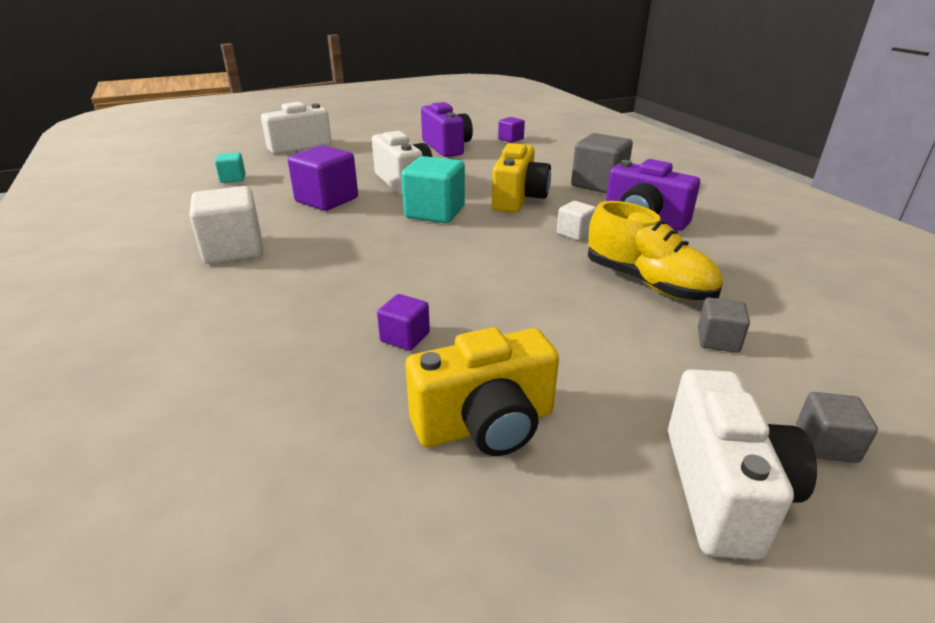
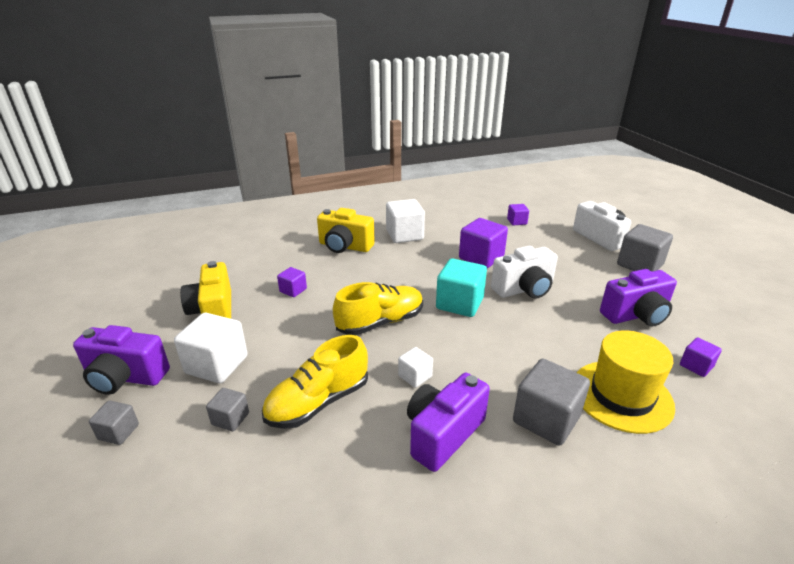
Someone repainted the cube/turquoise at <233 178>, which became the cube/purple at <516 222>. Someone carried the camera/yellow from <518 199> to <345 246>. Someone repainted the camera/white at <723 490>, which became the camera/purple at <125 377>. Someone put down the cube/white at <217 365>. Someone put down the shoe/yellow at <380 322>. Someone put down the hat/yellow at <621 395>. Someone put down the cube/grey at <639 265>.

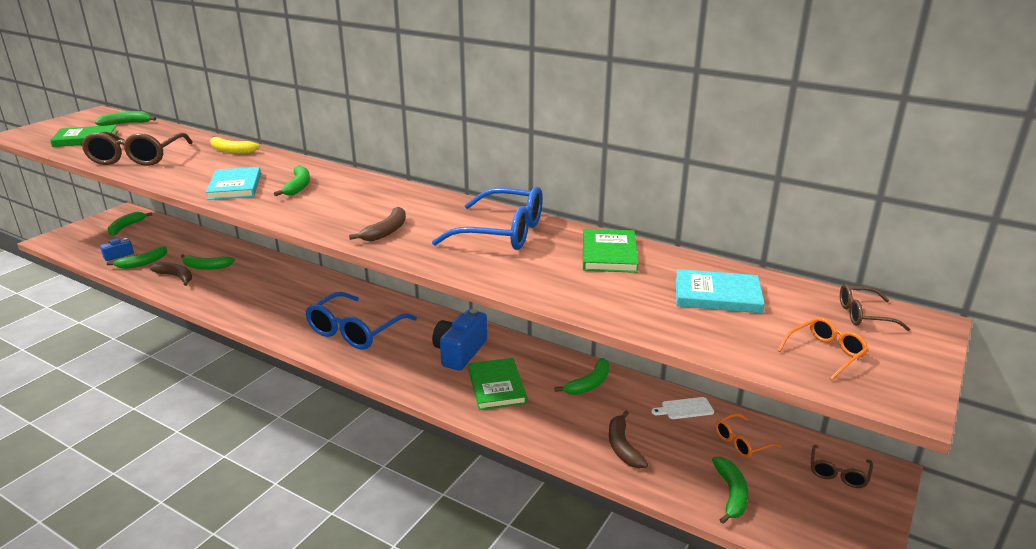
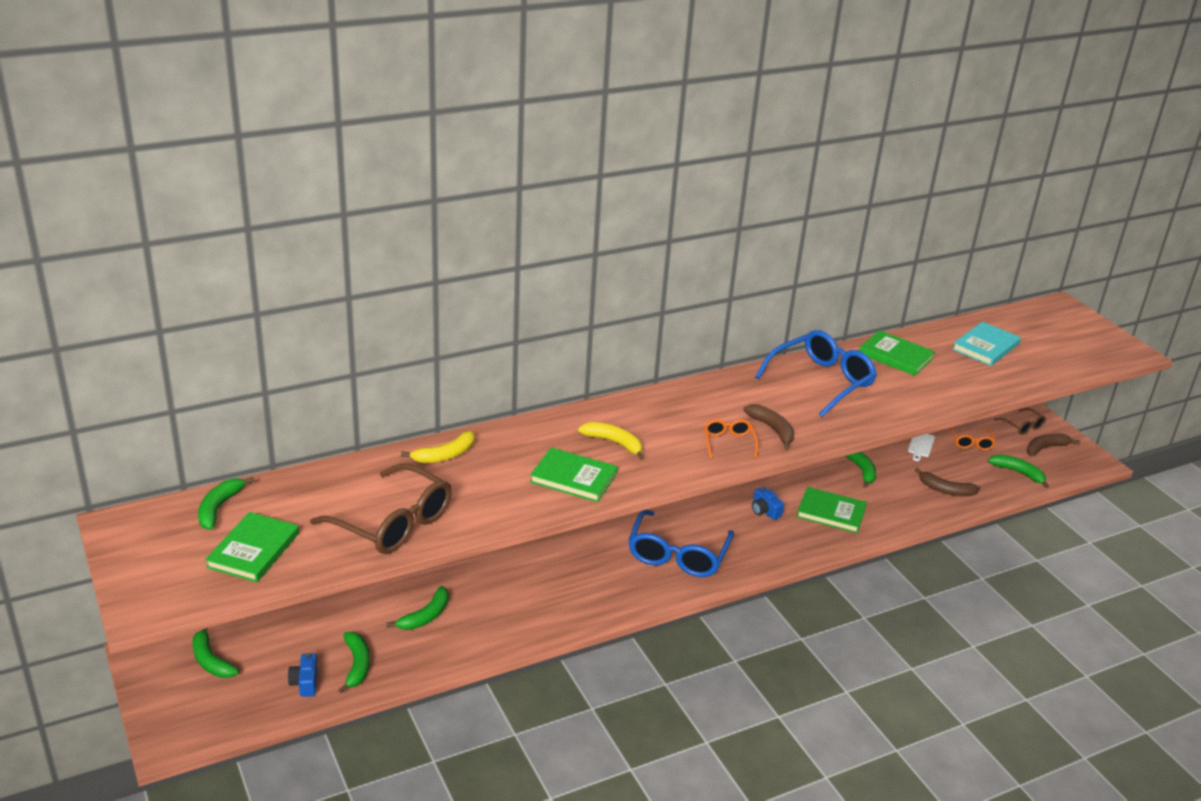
Someone carried the banana/brown from <176 277> to <1045 448>. Someone repainted the book/turquoise at <235 186>, which became the book/green at <573 478>. Someone repainted the banana/green at <298 187>, which became the banana/yellow at <614 443>. Someone rotated the glasses/blue at <355 331> by 45 degrees clockwise. Someone scaled the camera/blue at <460 352> by 0.55. Someone carried the glasses/orange from <825 353> to <728 443>. Someone took away the glasses/brown at <863 315>.

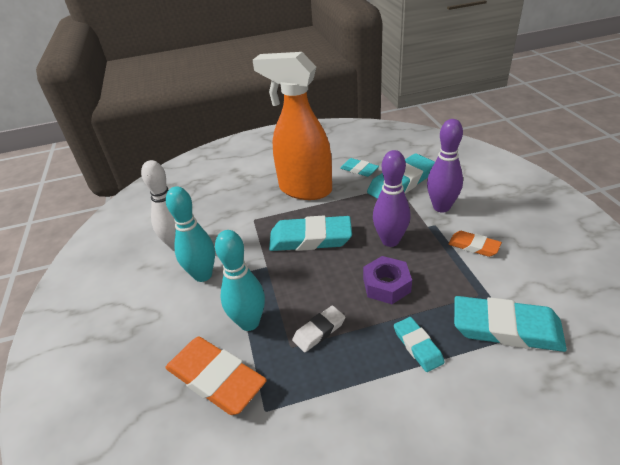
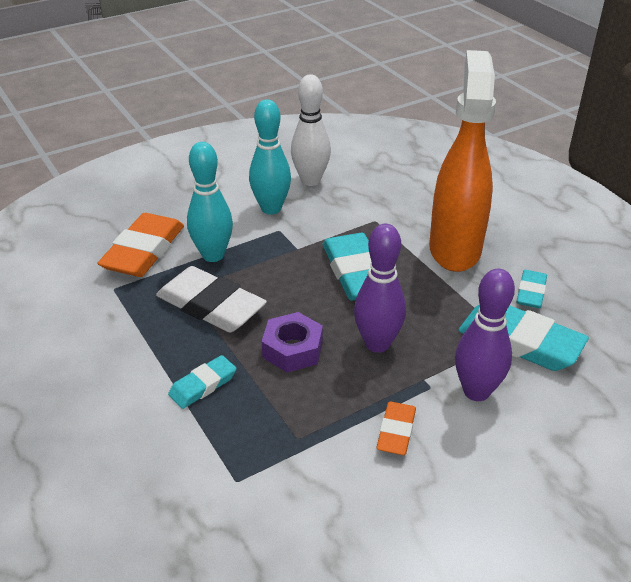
Someone scaled the eraser/white at <319 331> by 1.85. Someone took away the eraser/turquoise at <506 328>.

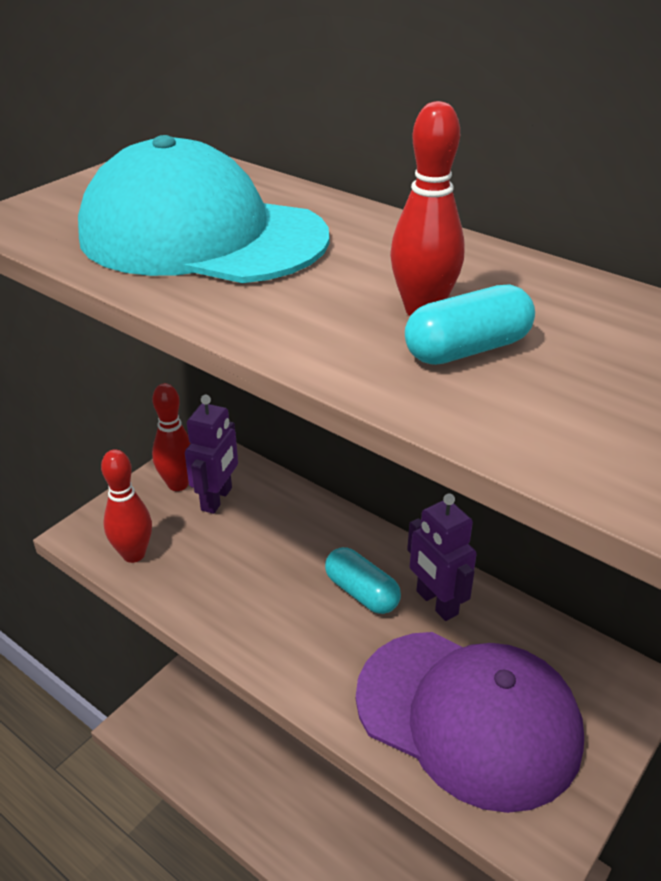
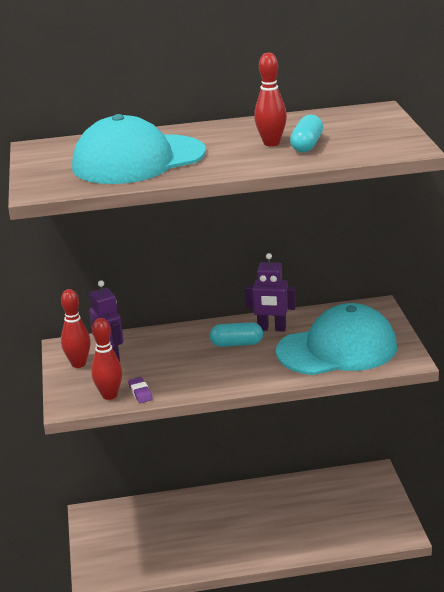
Someone repainted the cap/purple at <468 716>, which became the cap/turquoise at <337 349>. Someone put down the eraser/purple at <140 392>.

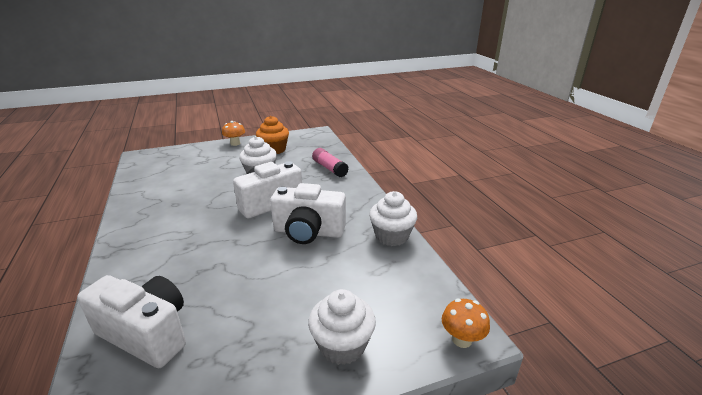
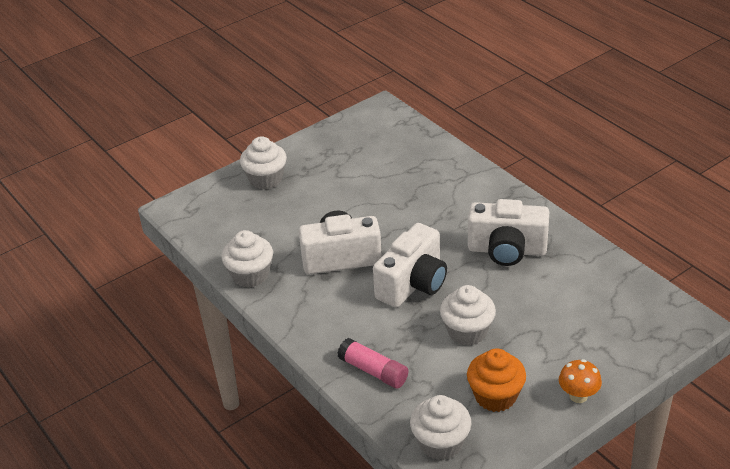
Someone carried the camera/white from <147 334> to <507 250>. Someone took away the mushroom/orange at <461 339>. Someone put down the cupcake/white at <440 443>.

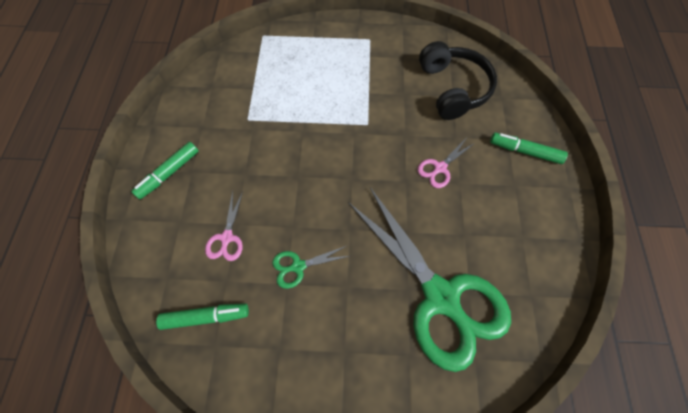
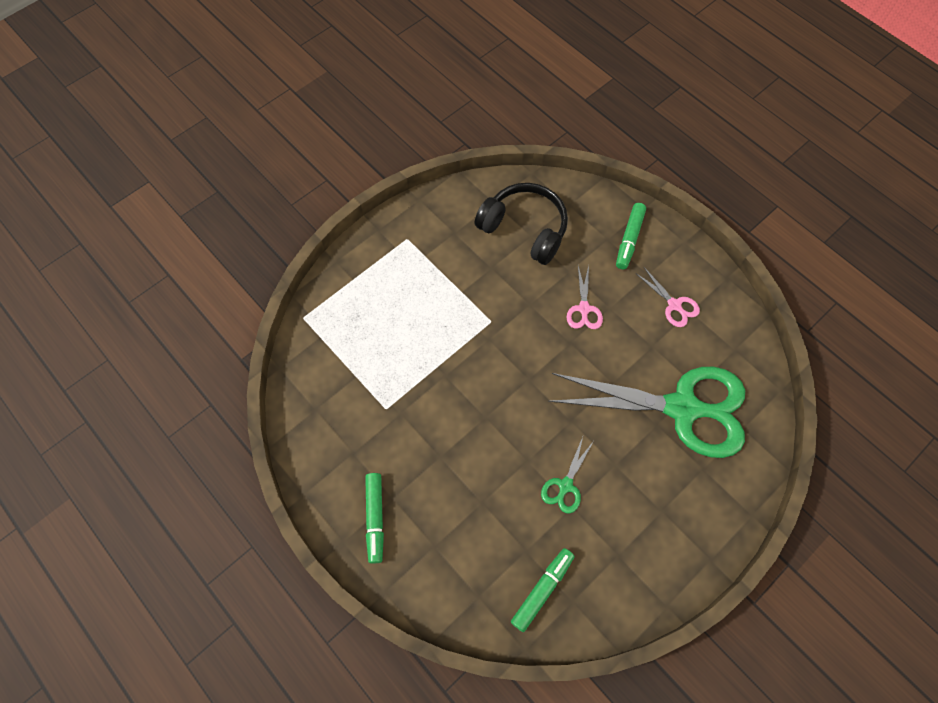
Someone carried the scissors/pink from <227 237> to <674 305>. Someone rotated the marker/green at <525 151> by 45 degrees counterclockwise.

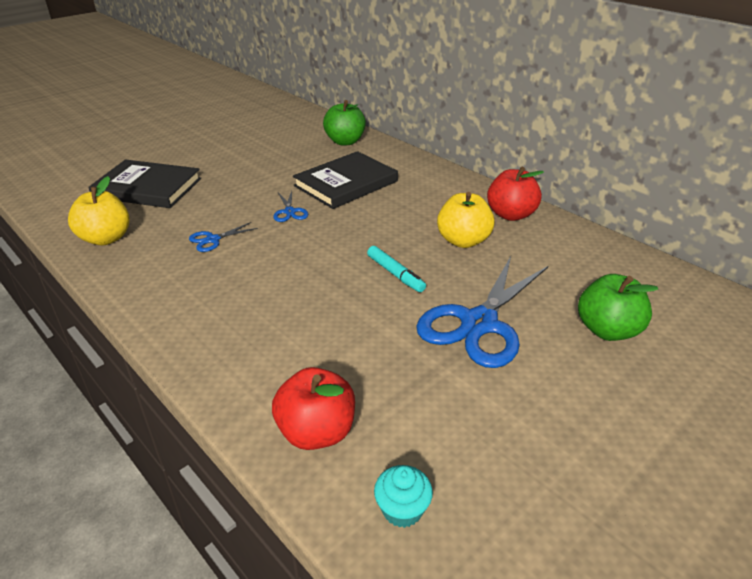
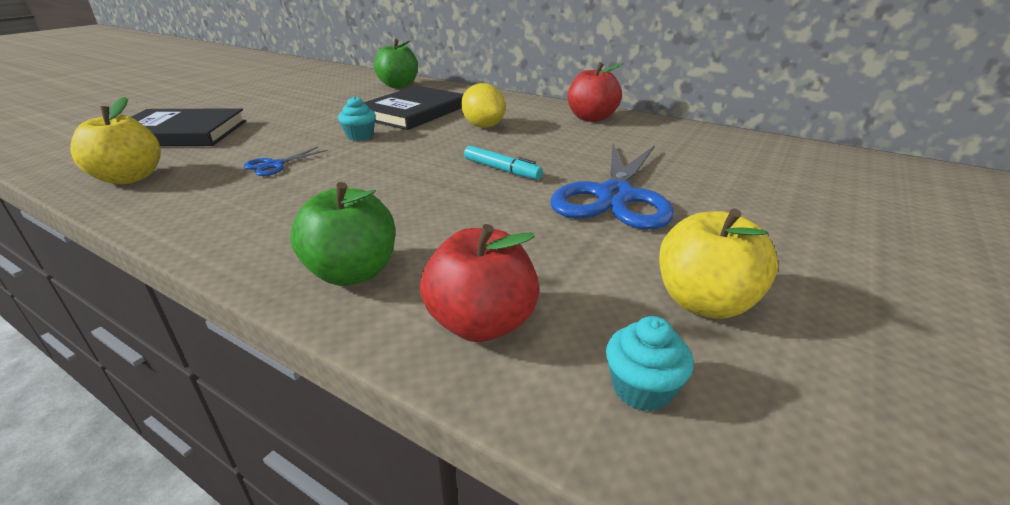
Someone swapped the scissors/blue at <289 212> for the cupcake/turquoise at <360 136>. Someone carried the apple/yellow from <463 241> to <704 302>. Someone carried the apple/green from <607 330> to <352 272>. Someone put down the lemon/yellow at <483 126>.

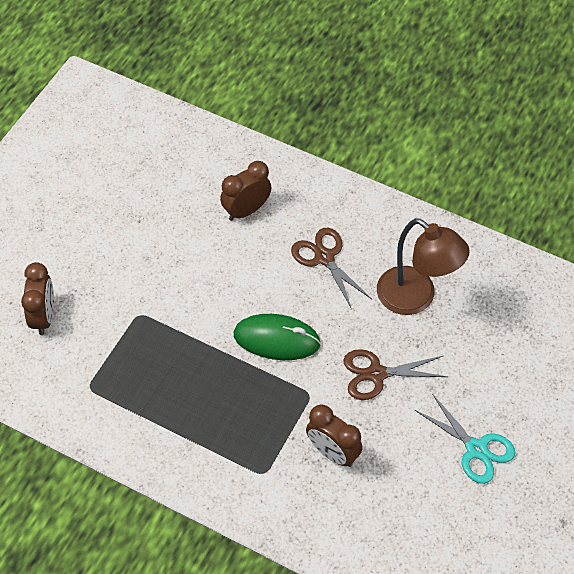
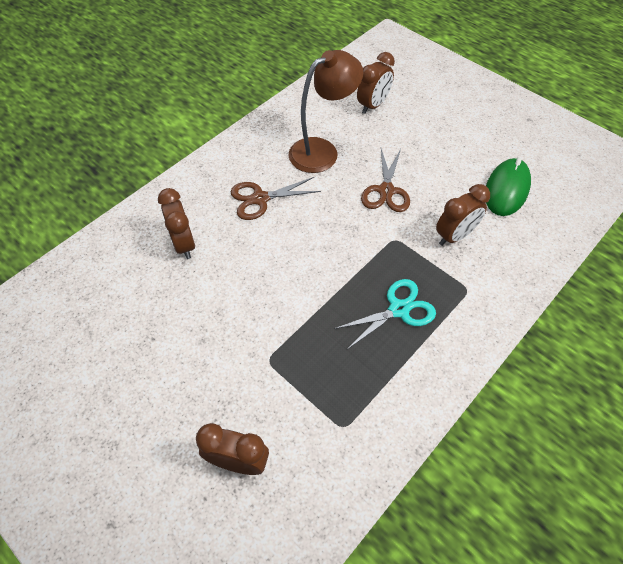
Someone carried the mouse/green from <276 339> to <506 189>. Someone carried the scissors/turquoise from <476 449> to <399 309>. Someone put down the clock/brown at <373 105>.

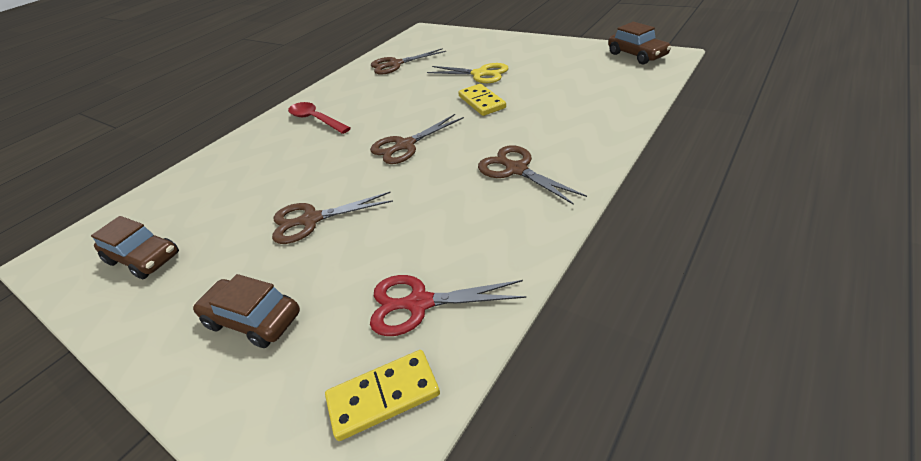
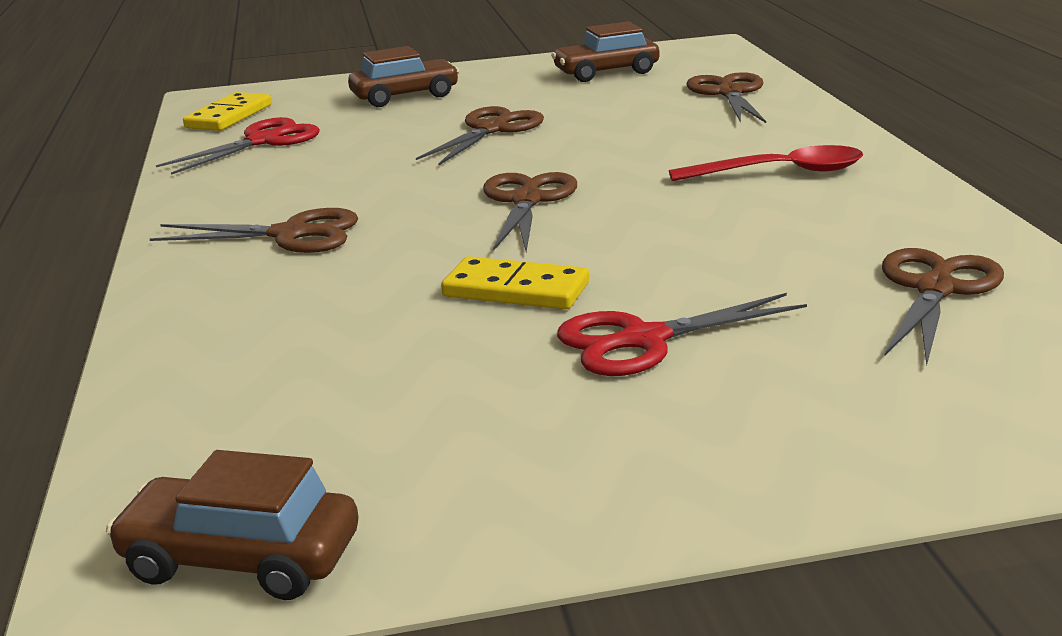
Someone repainted the scissors/yellow at <480 74>, which became the scissors/red at <644 340>. Someone put down the scissors/brown at <729 93>.

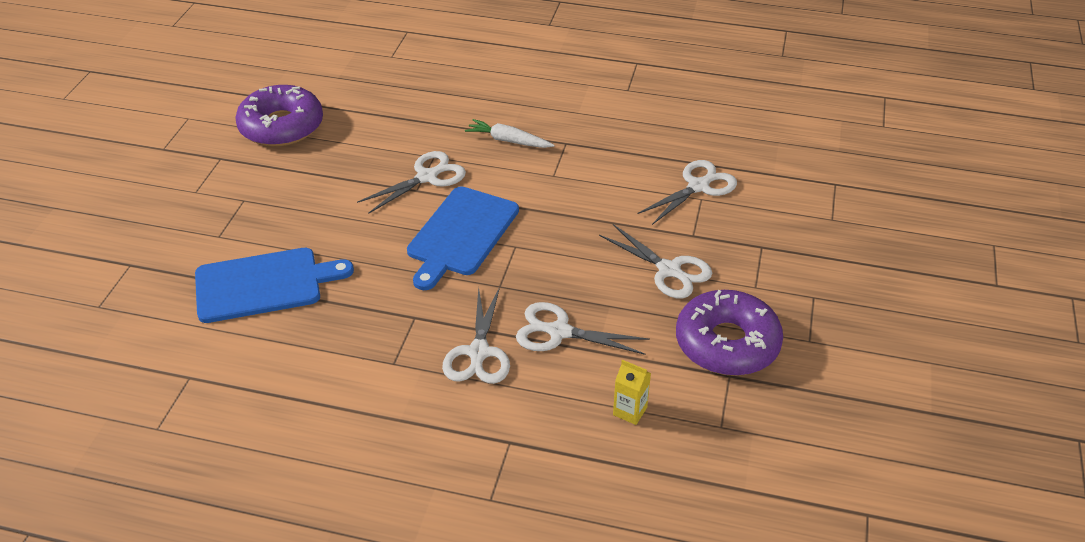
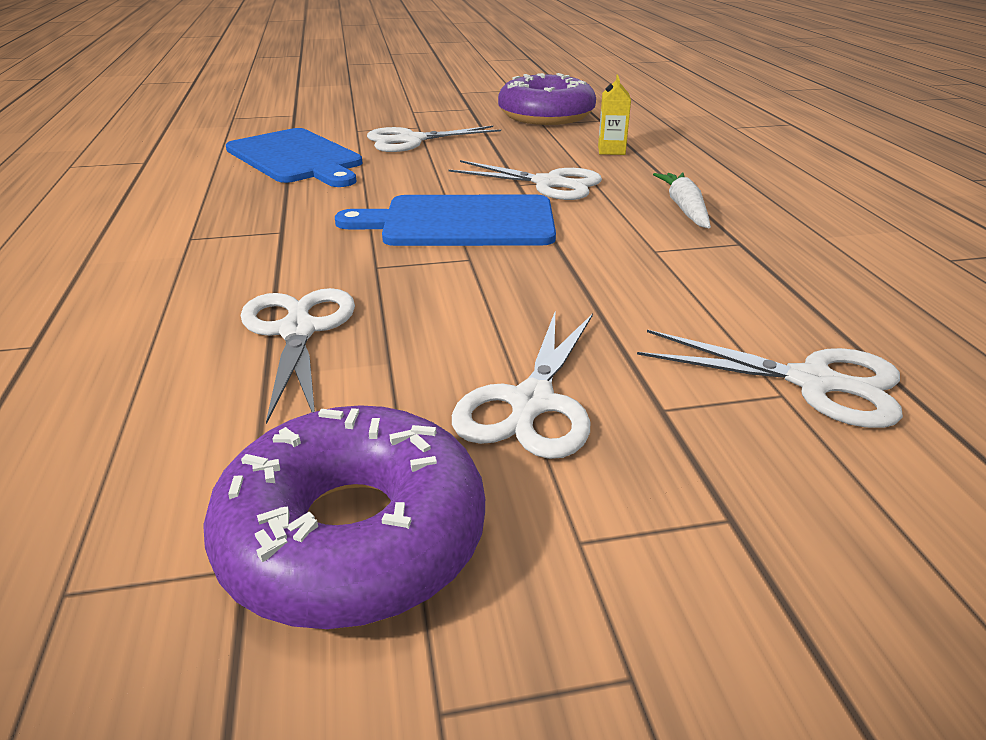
Someone carried the scissors/white from <478 353> to <411 140>. Someone carried the carton/yellow from <630 411> to <611 150>.

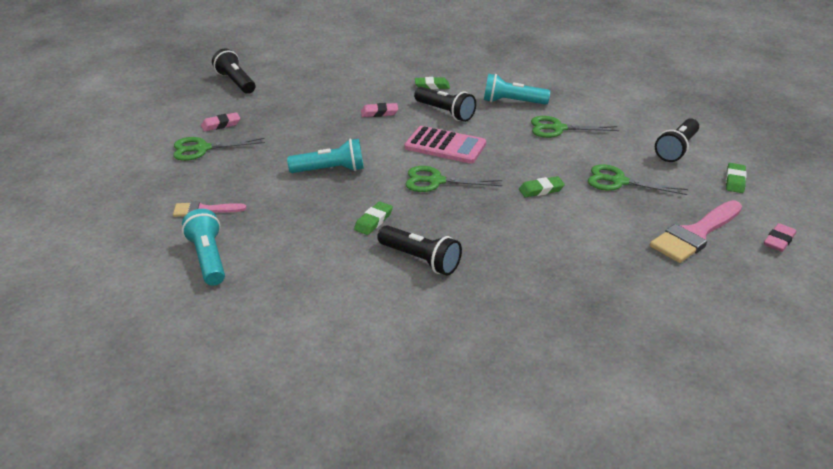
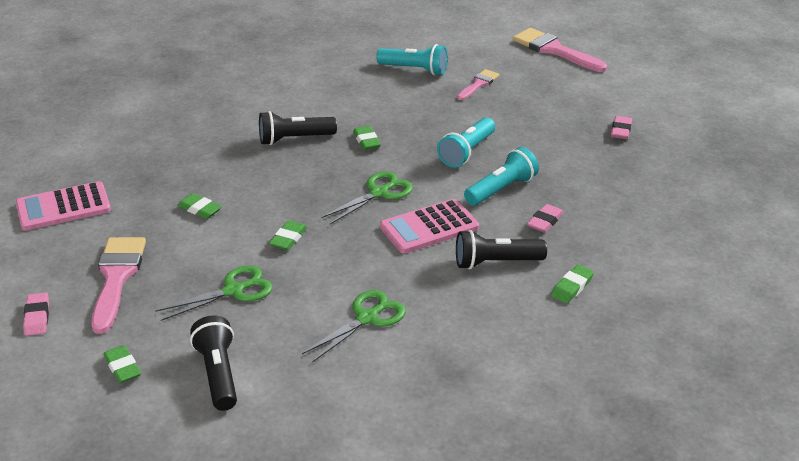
Someone took away the scissors/green at <202 149>. Someone took away the flashlight/black at <236 82>. Someone carried the flashlight/turquoise from <512 102> to <501 189>. Someone put down the calculator/pink at <63 207>. Someone put down the eraser/green at <199 209>. Someone put down the brush/pink at <554 50>.

